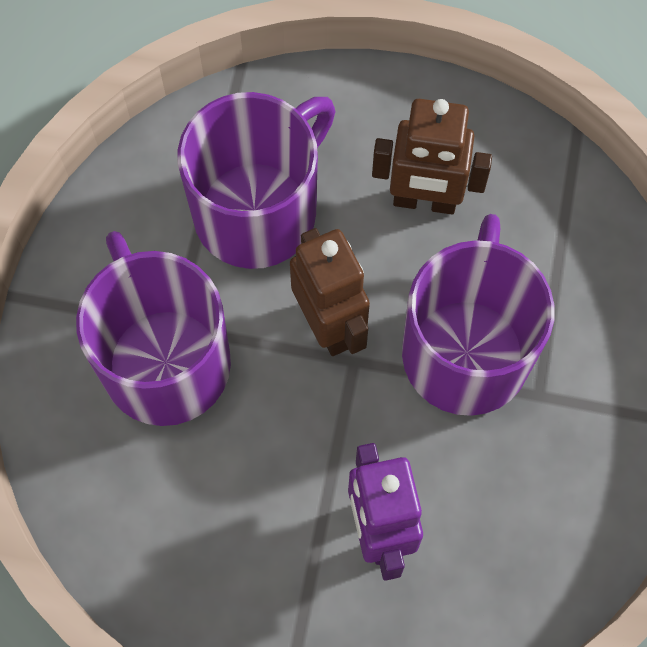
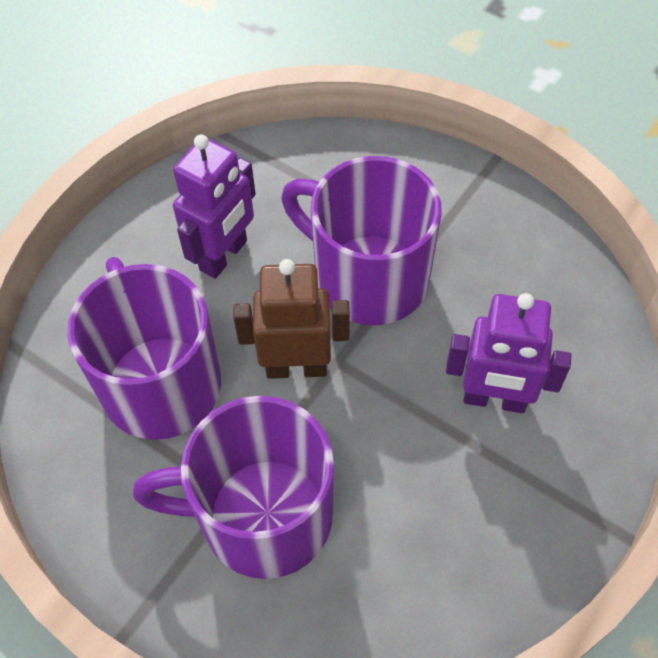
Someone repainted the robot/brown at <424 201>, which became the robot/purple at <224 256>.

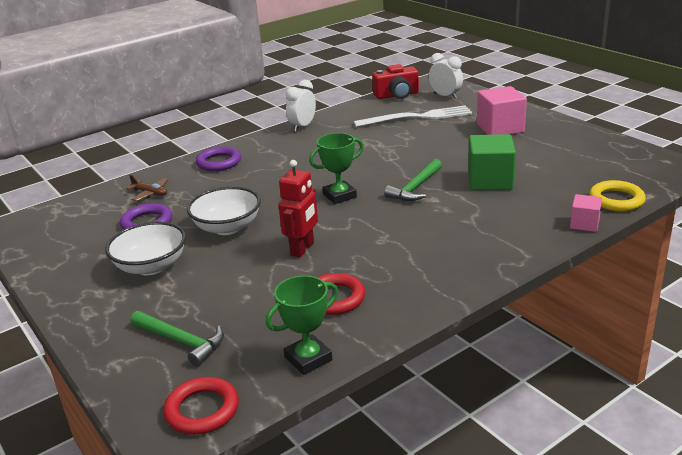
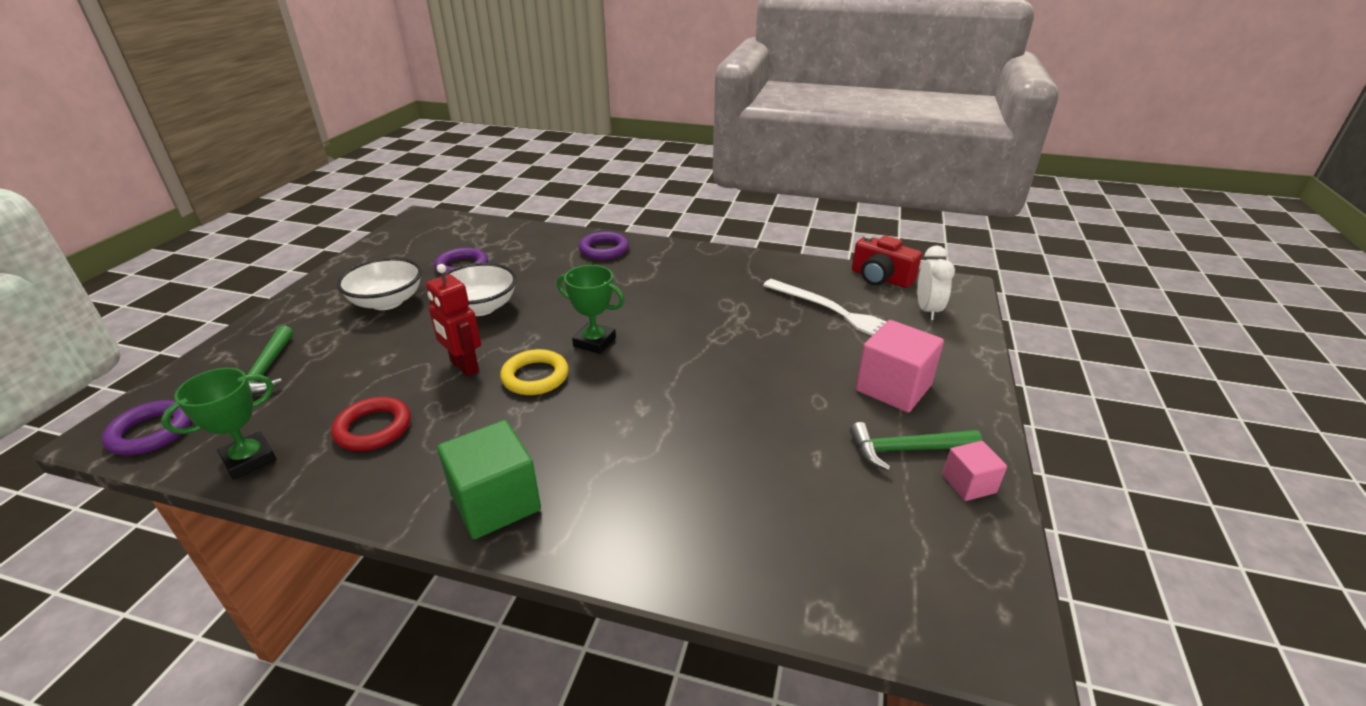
Someone took away the plane/brown at <150 193>. Someone repainted the ring/red at <202 410>, which became the ring/purple at <151 432>. Someone rotated the trophy/green at <308 358> by 60 degrees counterclockwise. Someone rotated the robot/red at <302 249> by 60 degrees clockwise. Someone took away the clock/white at <302 126>. Someone carried the hammer/green from <415 188> to <906 450>. Someone carried the cube/green from <490 181> to <496 502>. Someone carried the cube/pink from <584 224> to <968 484>. Someone carried the ring/yellow from <616 200> to <535 377>.

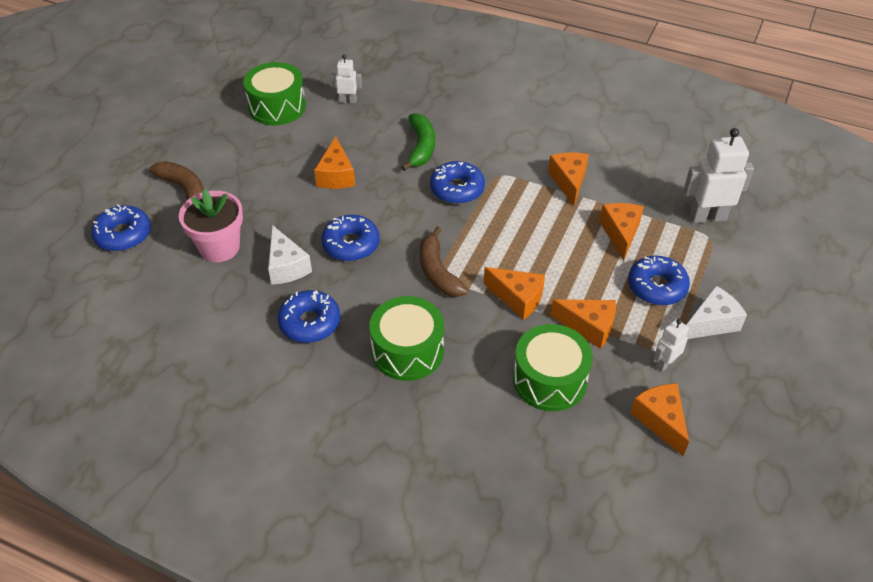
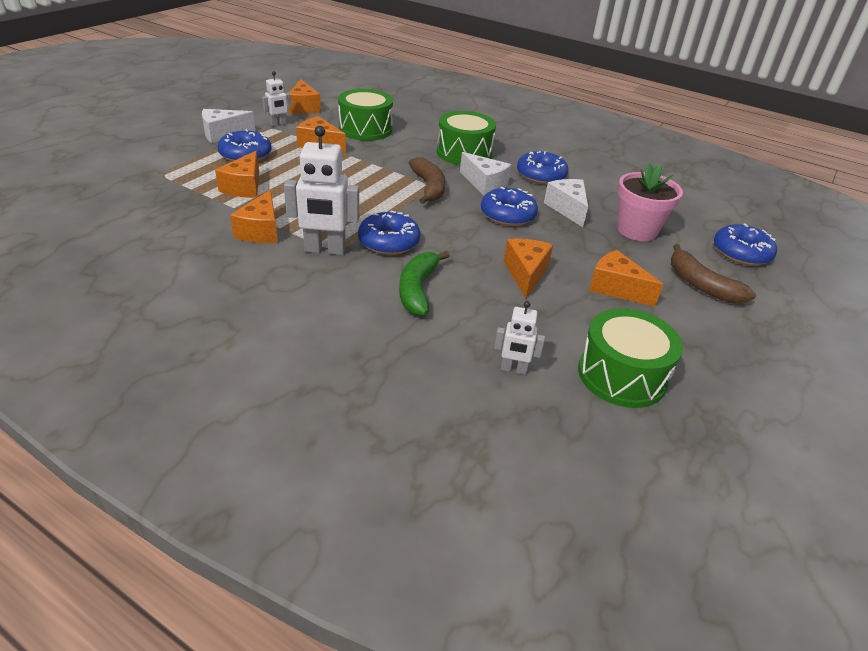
Someone carried the cheese/orange from <517 298> to <616 288>. Someone carried the robot/white from <707 217> to <325 250>. Someone put down the cheese/white at <484 184>.

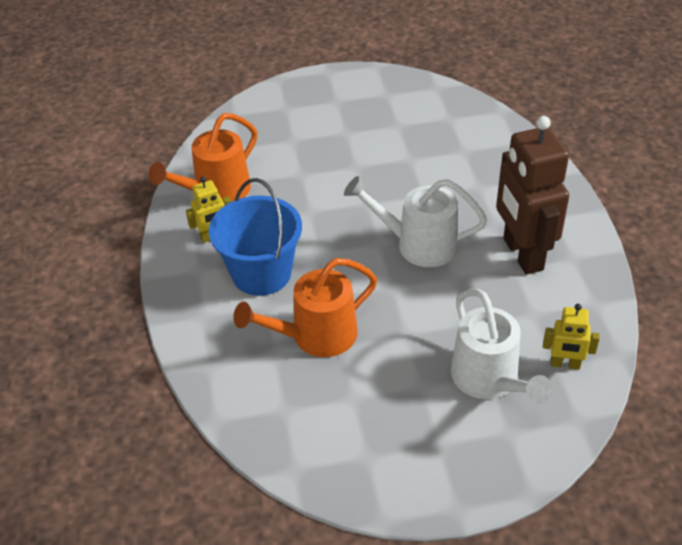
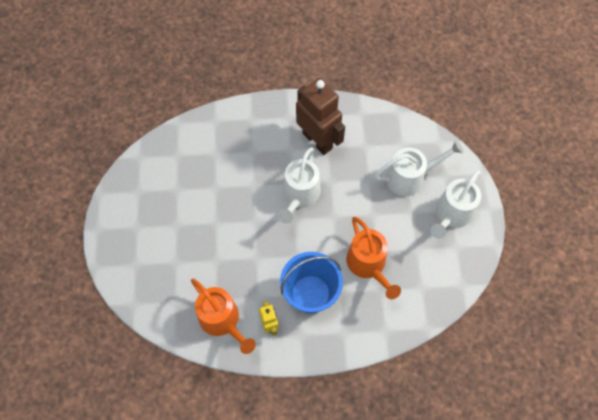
Someone rotated the robot/brown at <522 254> by 120 degrees counterclockwise. Someone took away the robot/yellow at <565 364>. Someone put down the watering can/white at <451 215>.

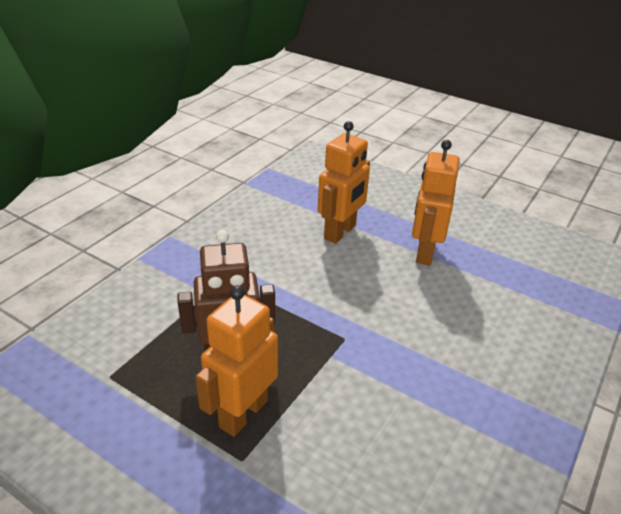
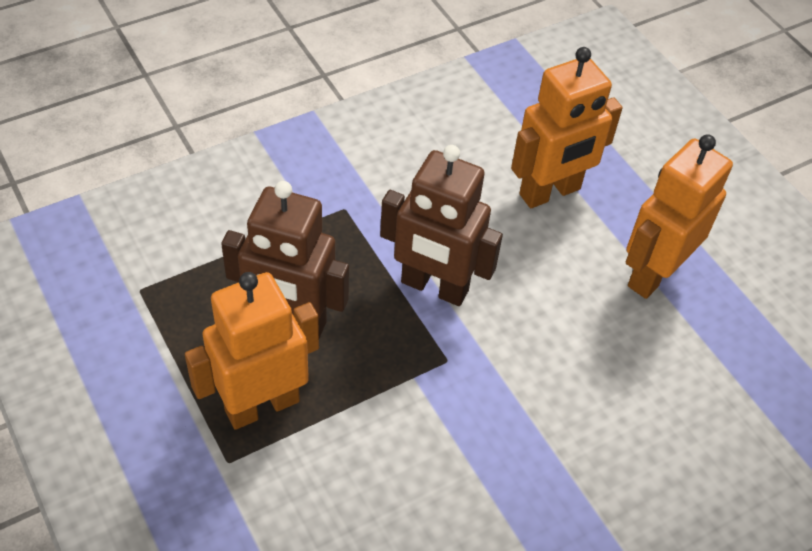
Someone put down the robot/brown at <434 287>.

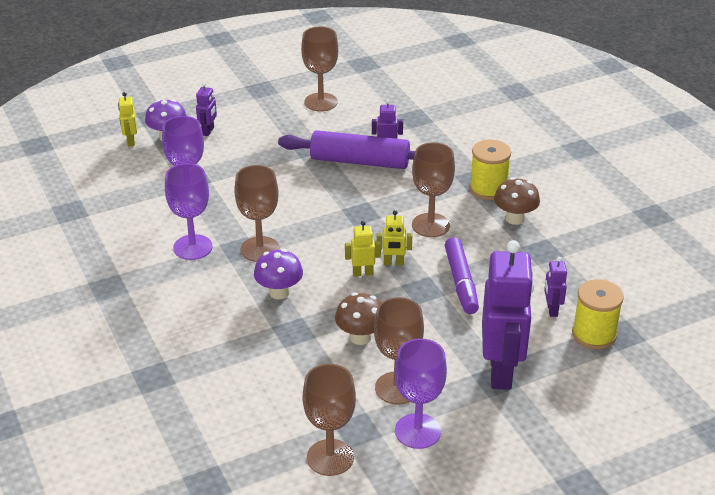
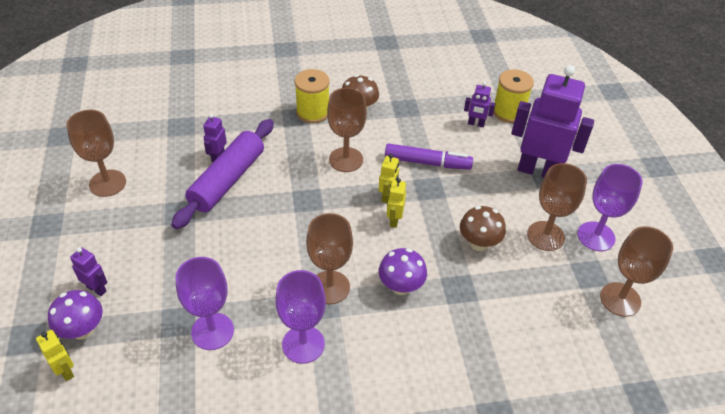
Someone rotated the robot/yellow at <130 141> by 135 degrees counterclockwise.

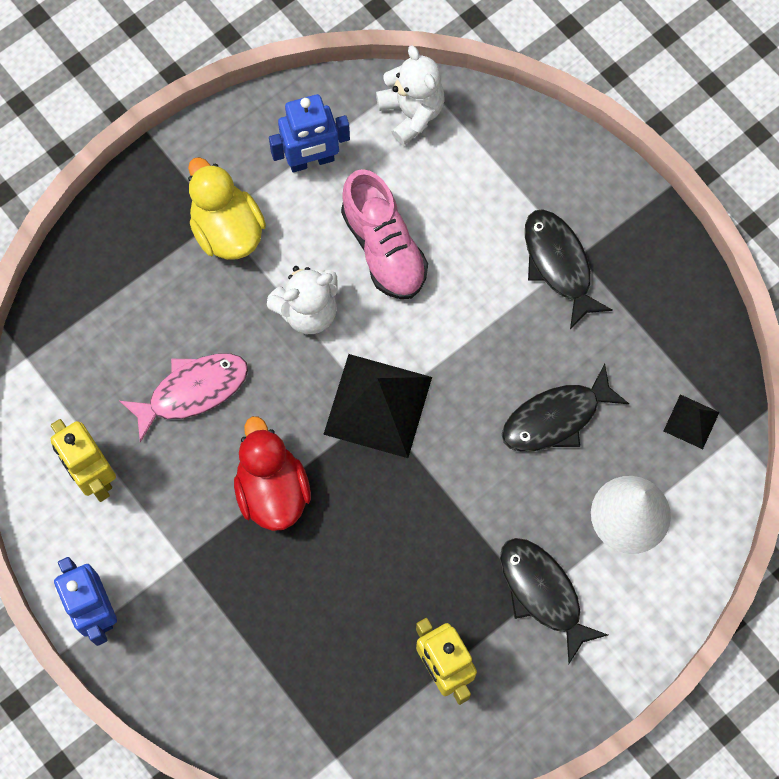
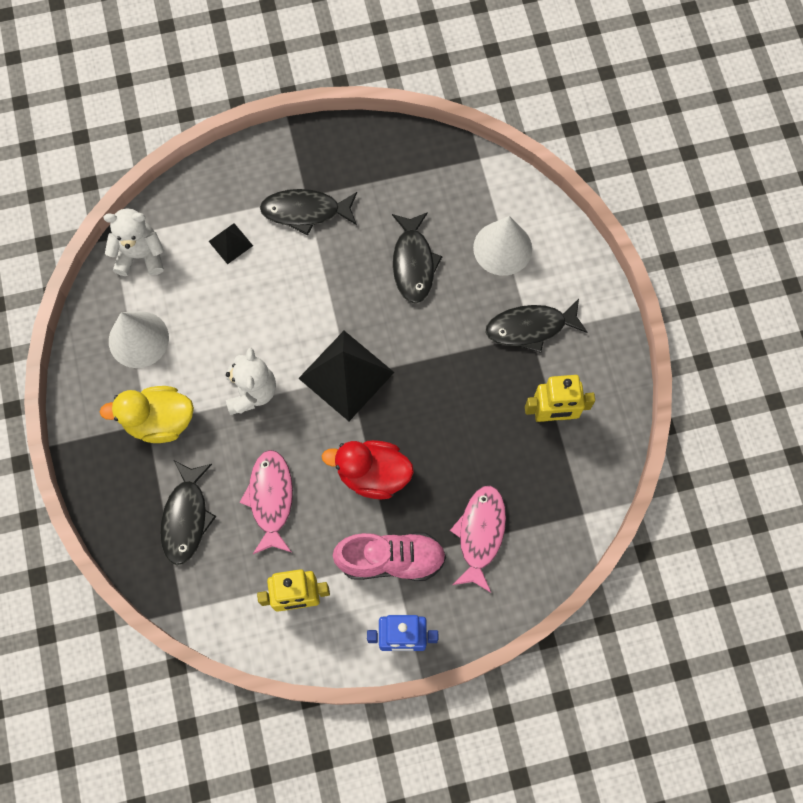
Someone swapped the robot/blue at <311 160> for the cone/white at <138 339>. Someone carried the shoe/pink from <384 248> to <391 559>. Someone carried the pyramid/black from <691 421> to <230 243>. Someone put down the fish/black at <186 517>. Someone put down the fish/pink at <480 534>.

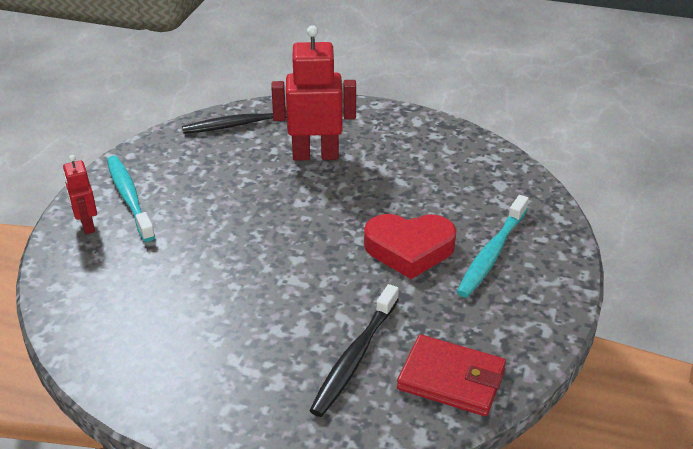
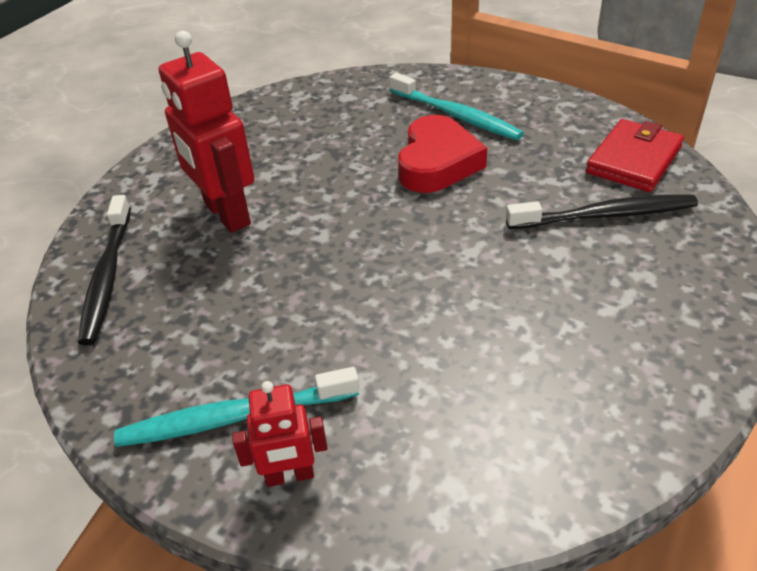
Someone rotated the robot/red at <315 155> by 45 degrees counterclockwise. Someone rotated the toothbrush/black at <355 357> by 45 degrees counterclockwise.

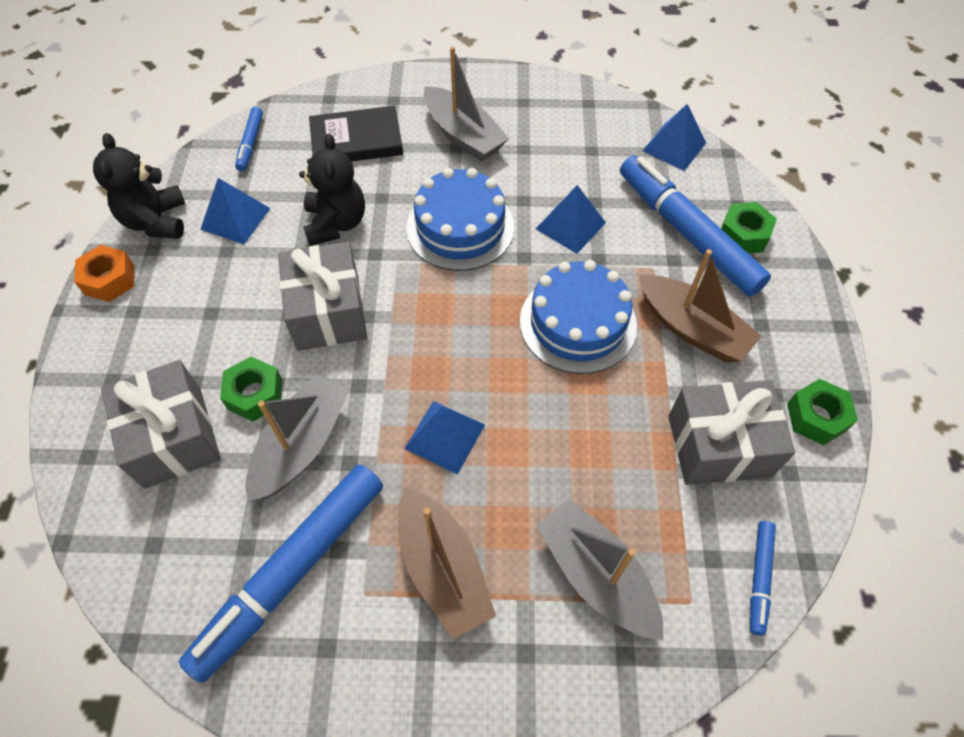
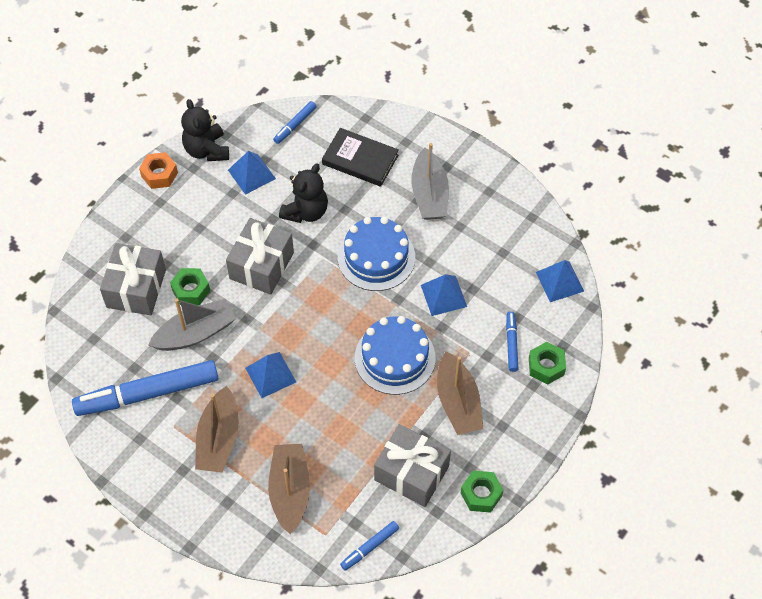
Someone rotated the teddy bear/black at <156 221> by 45 degrees counterclockwise. Someone repainted the boat/grey at <596 575>, which became the boat/brown at <290 491>. Someone scaled the marker/blue at <687 233> by 0.46.

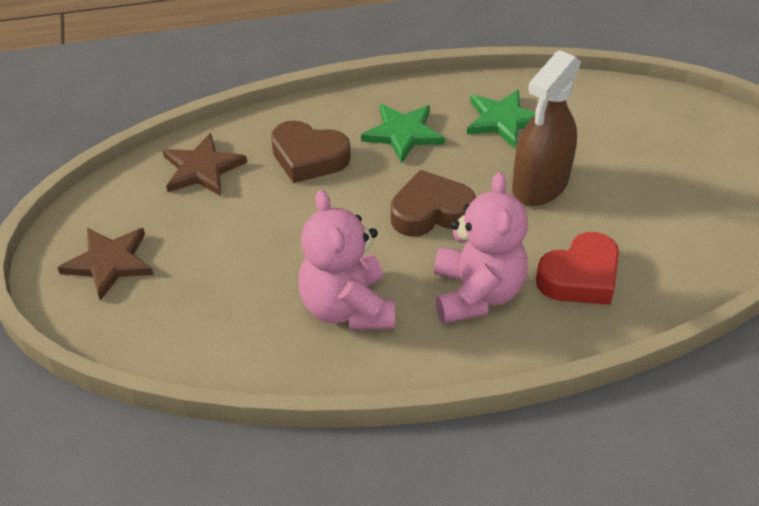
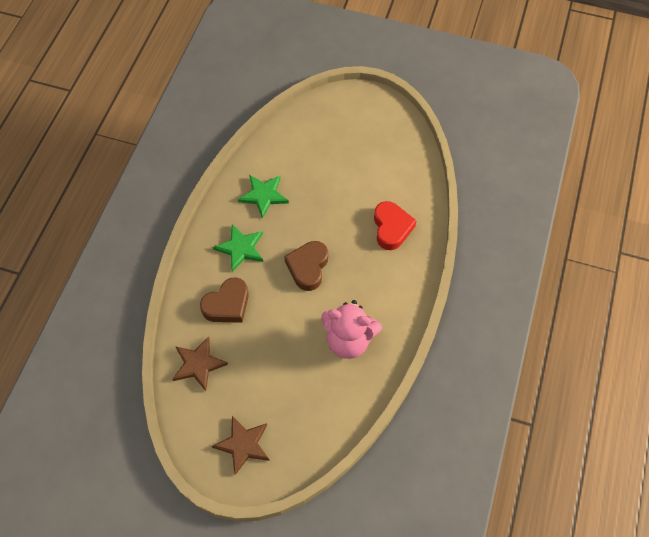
Someone took away the teddy bear/pink at <476 294>. Someone took away the spray bottle/brown at <540 185>.

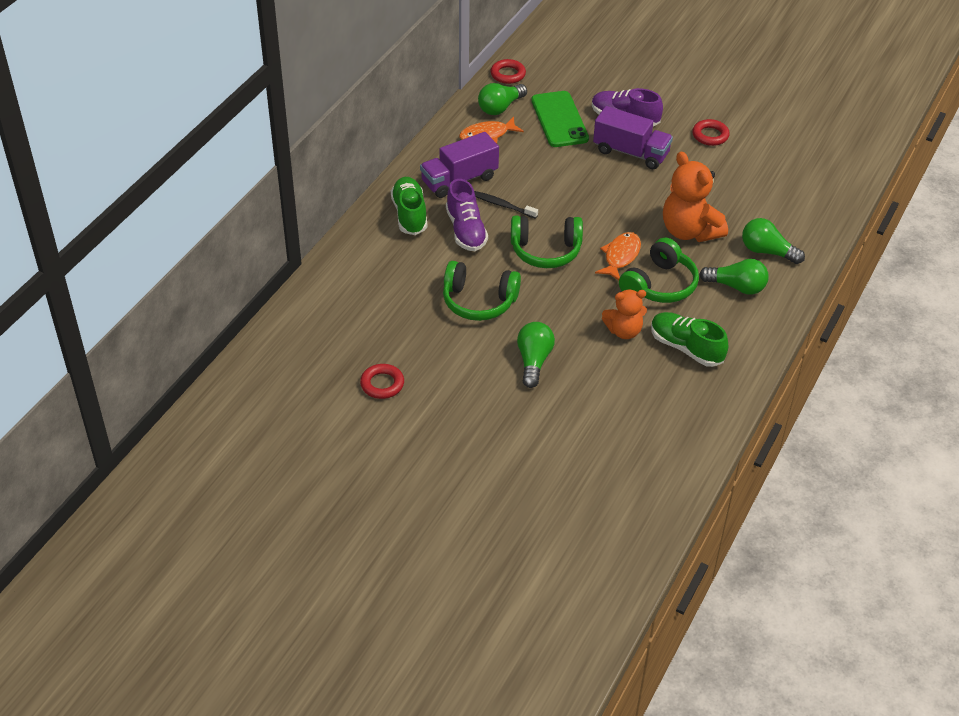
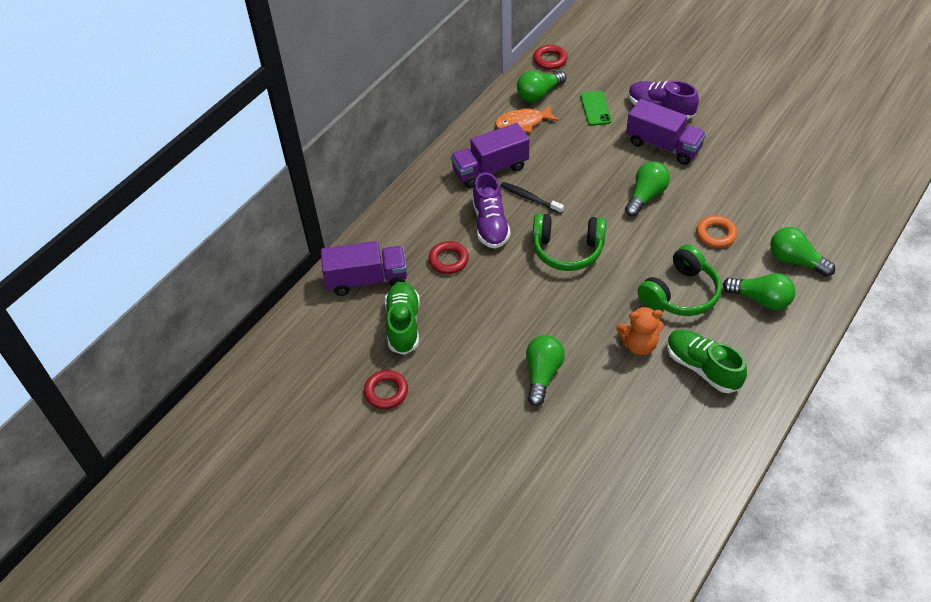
Someone carried the shoe/green from <409 214> to <403 324>. Someone took away the headphones/green at <479 301>. Someone scaled the phone/green at <559 119> by 0.60. Someone took away the fish/orange at <620 256>. Someone swapped the teddy bear/orange at <689 231> for the ring/orange at <716 234>. Someone carried the ring/red from <710 135> to <448 260>. Someone put down the truck/purple at <367 280>. Someone put down the light bulb/green at <646 196>.

